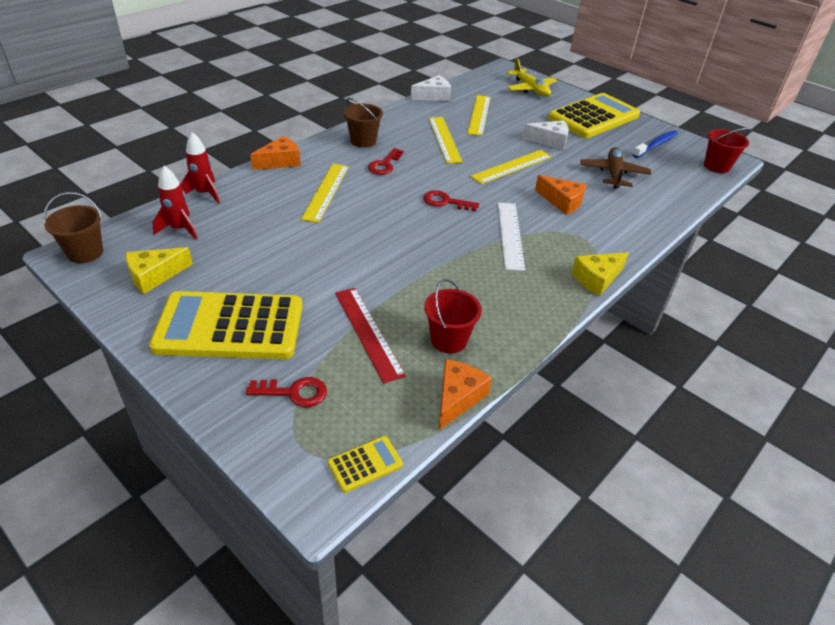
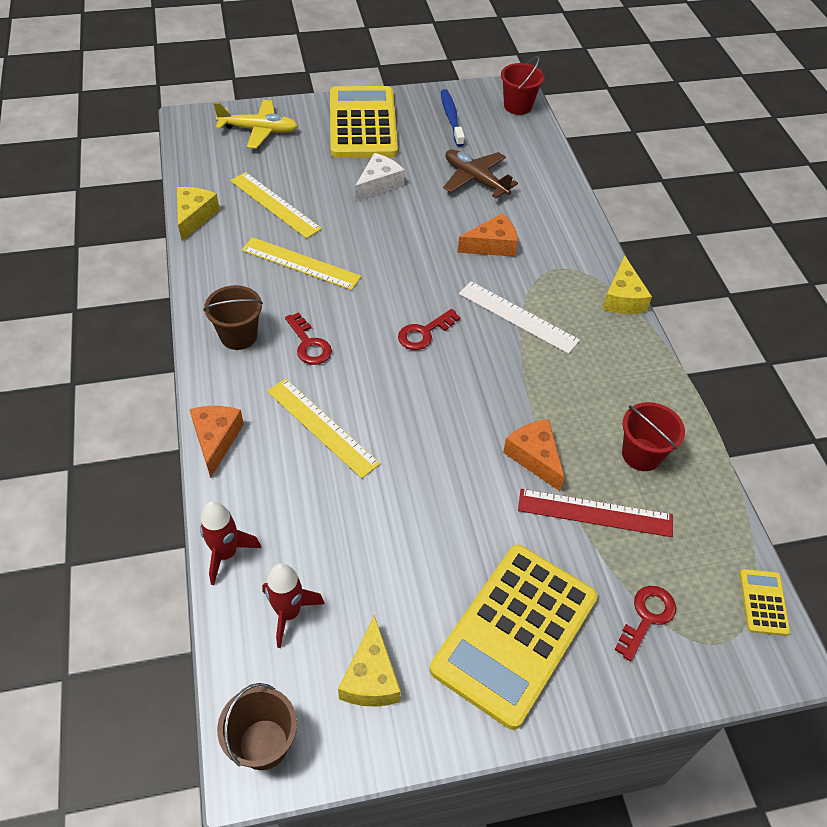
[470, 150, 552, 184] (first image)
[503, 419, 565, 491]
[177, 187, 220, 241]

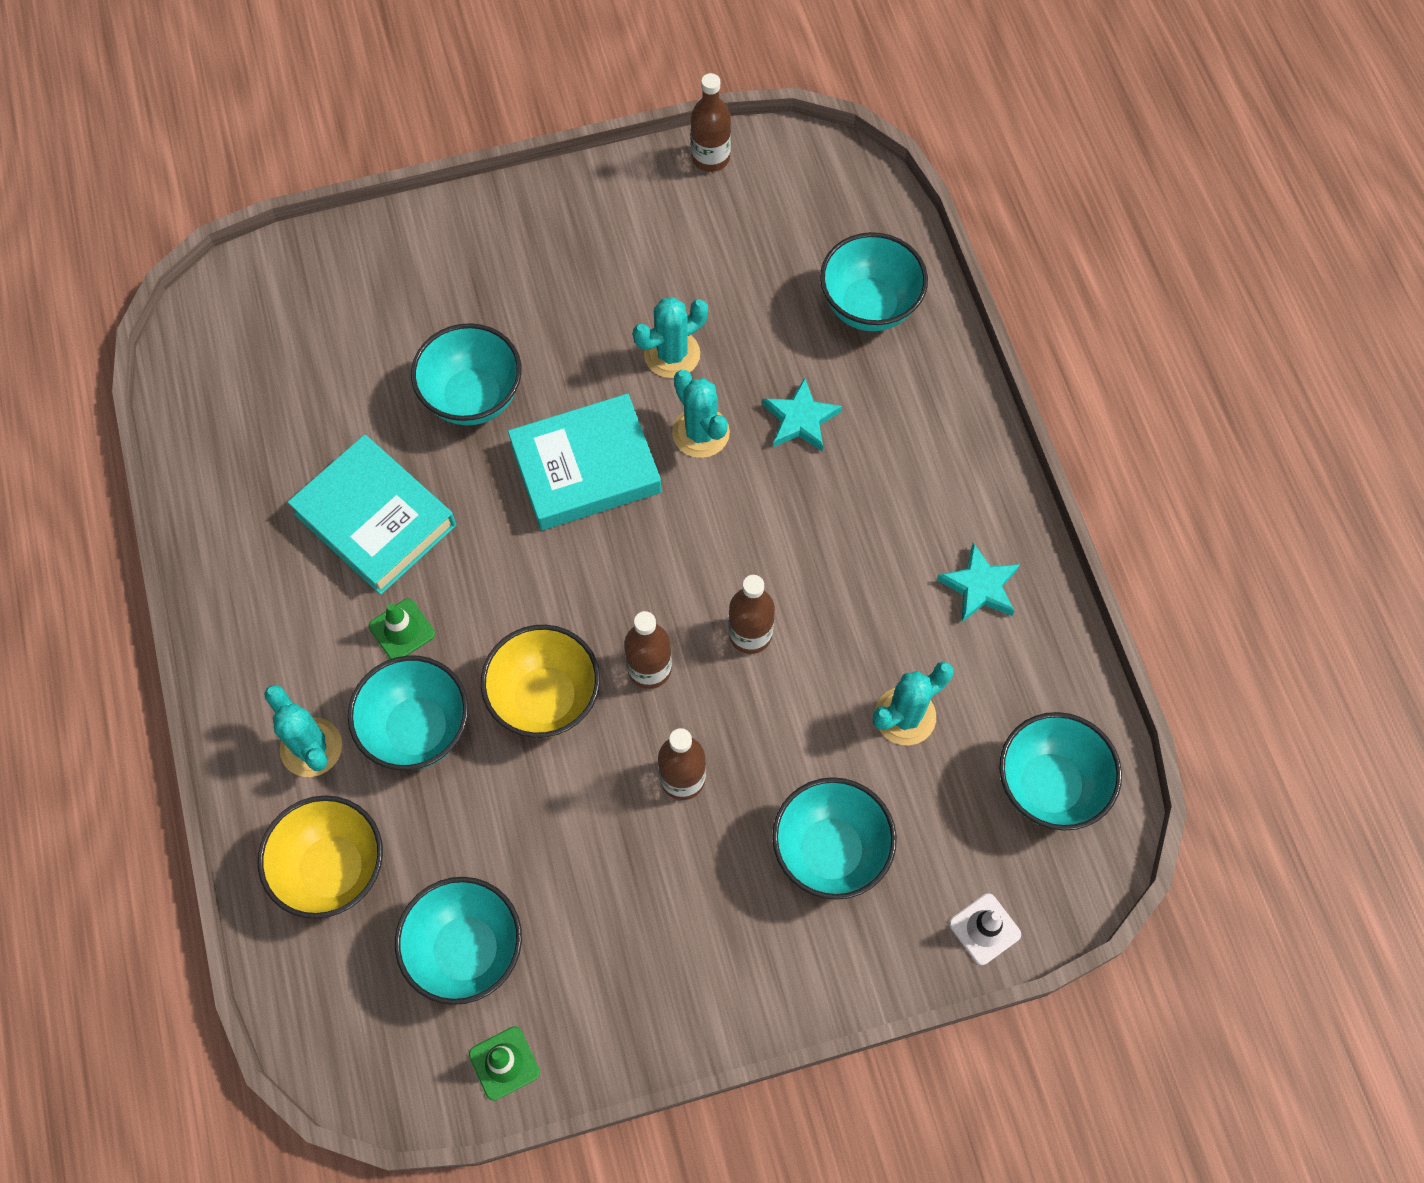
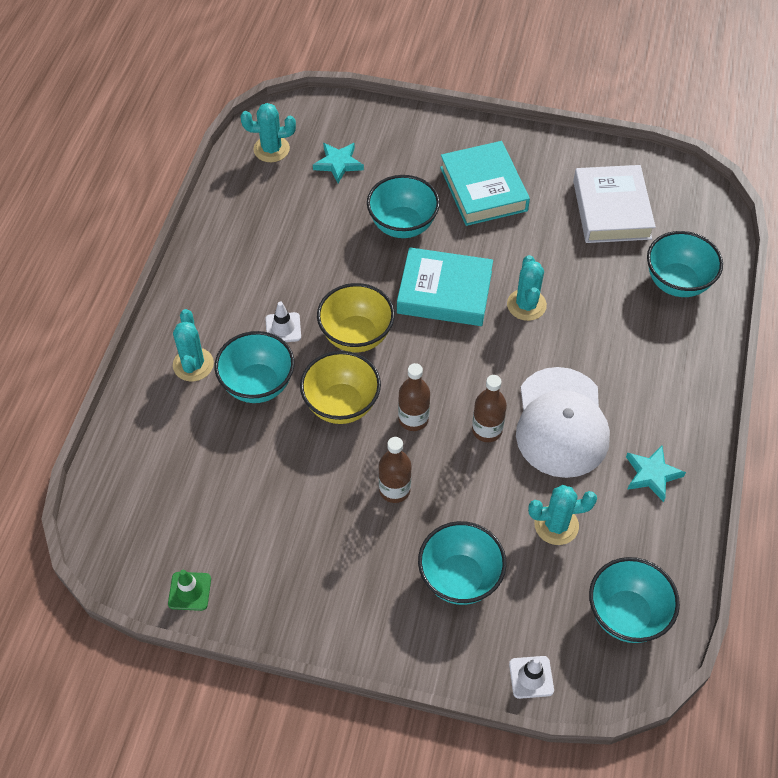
[395, 877, 522, 1005] (first image)
[691, 73, 731, 172] (first image)
[516, 367, 610, 478]
[573, 165, 656, 243]
[317, 283, 395, 352]
[440, 141, 530, 226]
[241, 103, 296, 162]
[313, 143, 364, 183]
[265, 301, 301, 342]

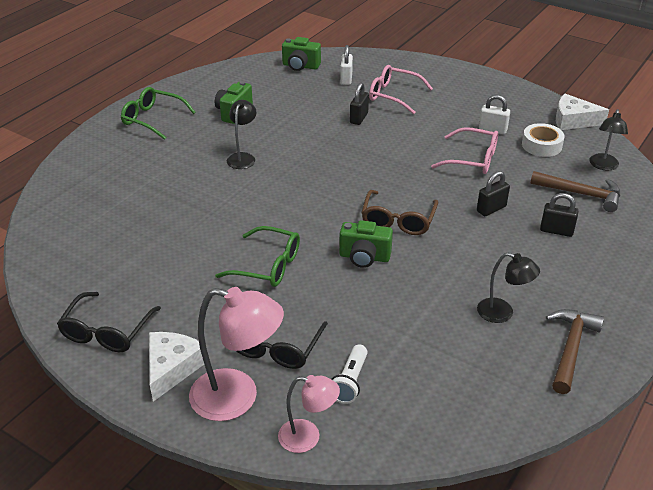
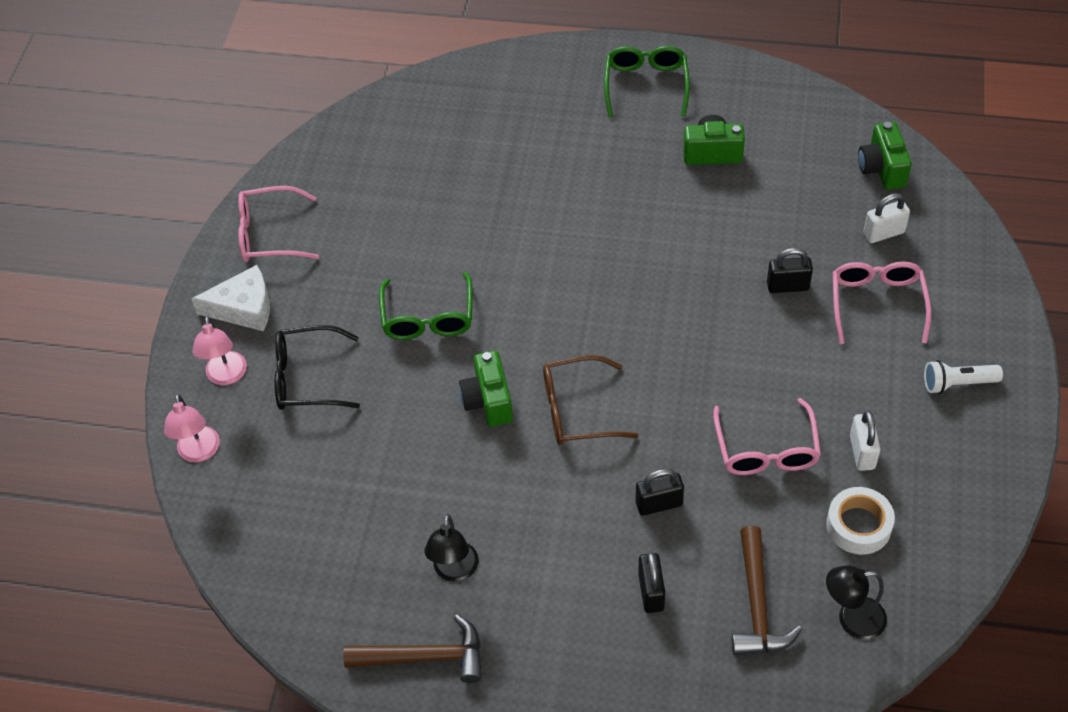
[227, 100, 257, 169] (first image)
[556, 94, 609, 130] (first image)
[924, 360, 1003, 394]
[238, 186, 319, 262]
[636, 468, 684, 516]
[192, 316, 247, 385]

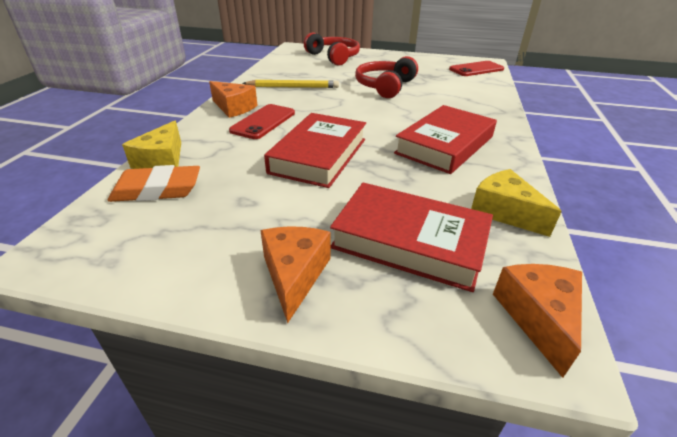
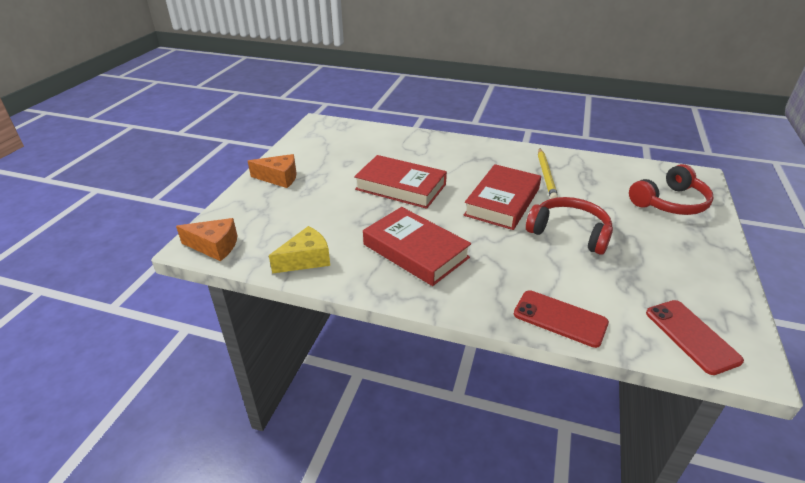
[108, 165, 200, 202] (first image)
[122, 120, 181, 169] (first image)
[209, 81, 258, 118] (first image)
[514, 290, 609, 348]
[464, 164, 541, 230]

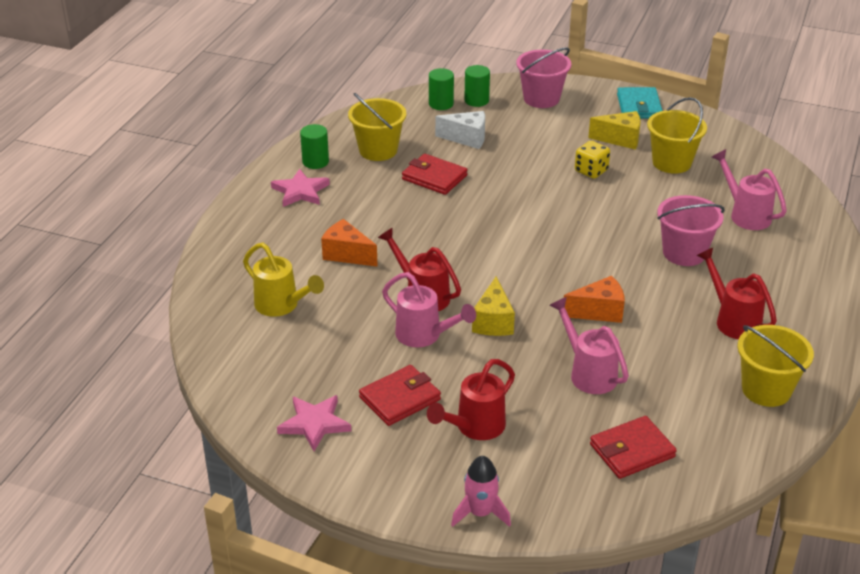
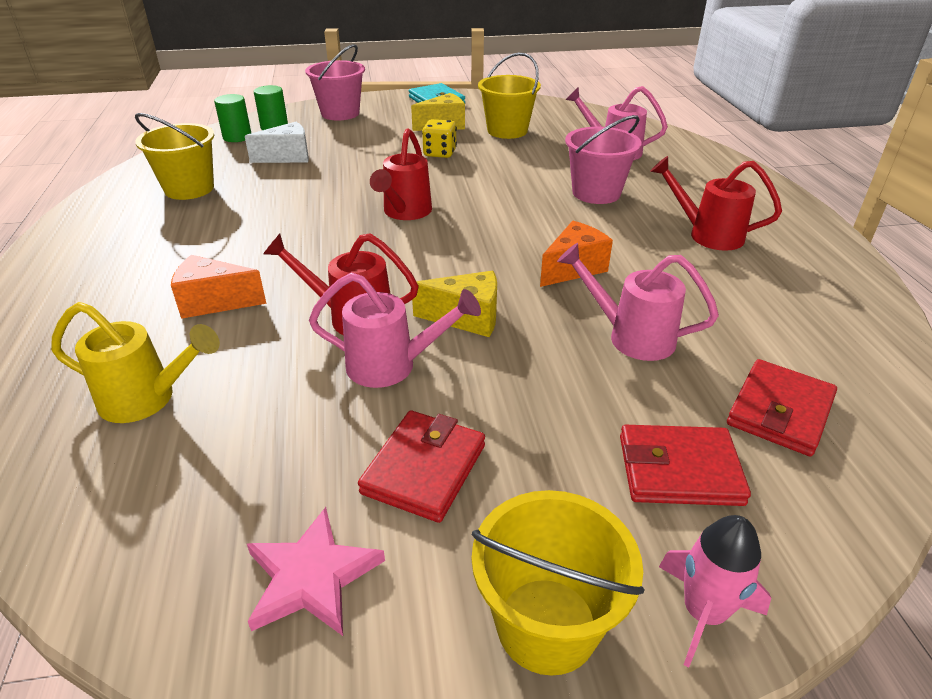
[271, 169, 330, 207] (first image)
[300, 124, 329, 169] (first image)
[620, 425, 751, 506]
[370, 128, 432, 220]
[472, 490, 645, 676]
[412, 271, 497, 337]

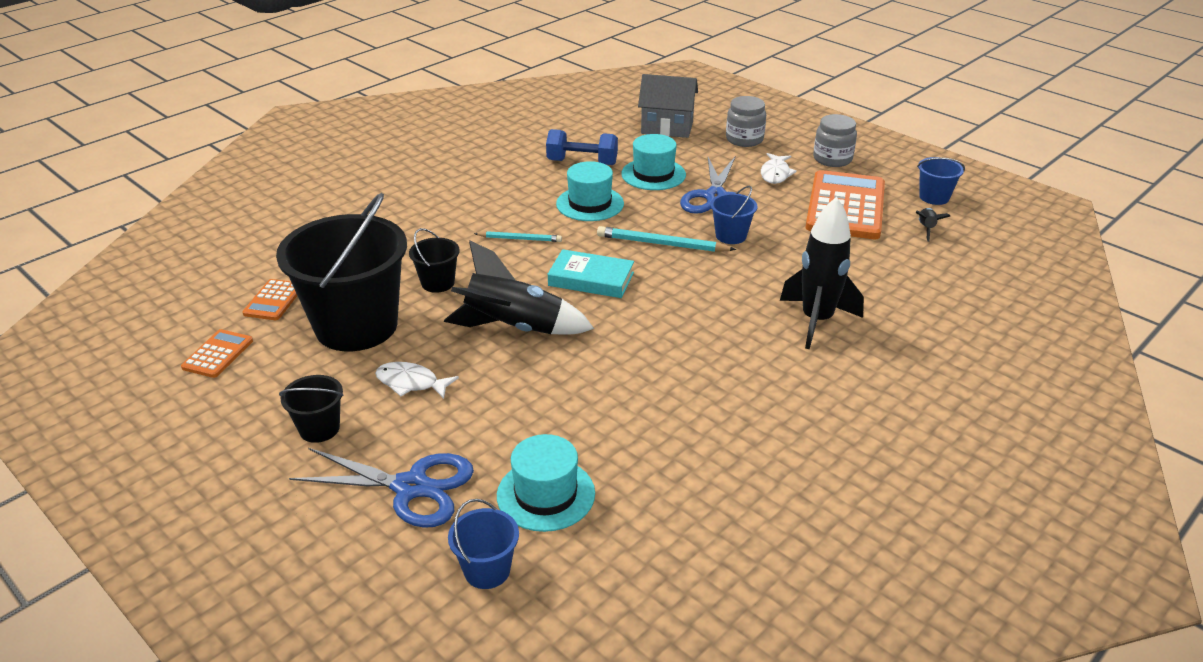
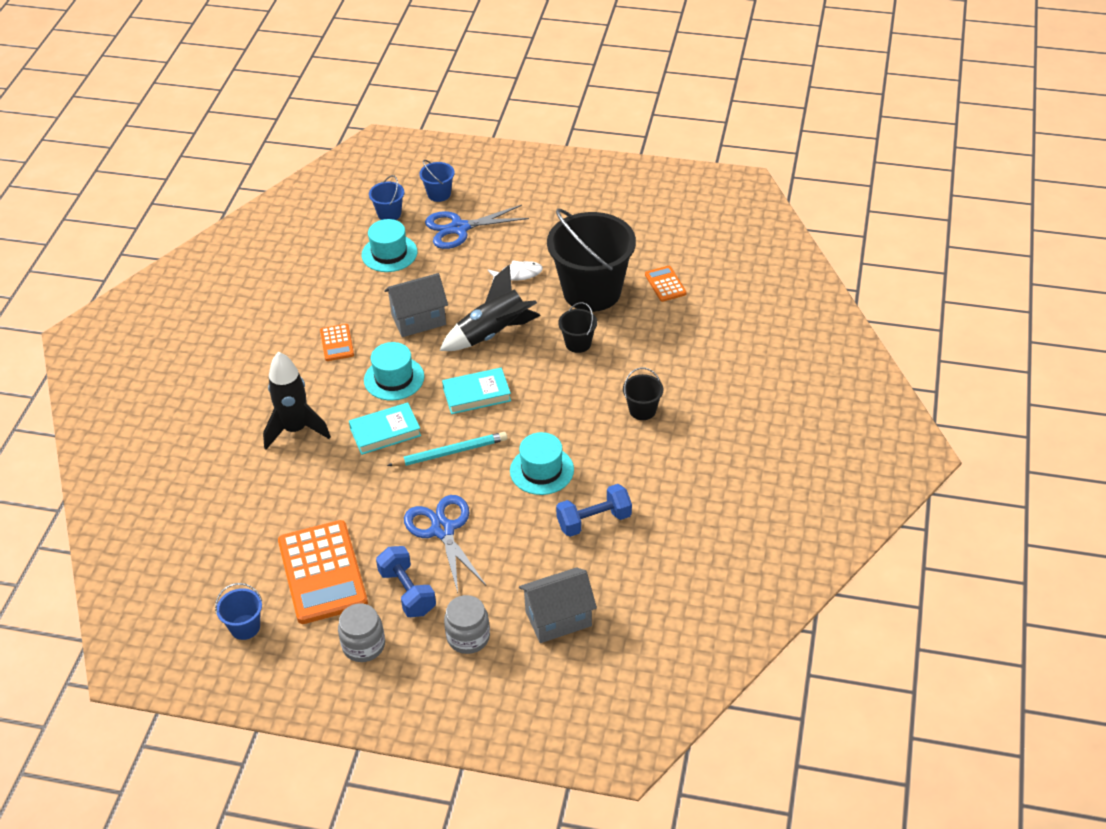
[474, 231, 562, 242] (first image)
[916, 208, 950, 242] (first image)
[349, 402, 421, 455]
[384, 273, 448, 337]
[320, 324, 354, 361]
[623, 368, 663, 420]
[364, 342, 424, 401]
[419, 160, 455, 202]
[376, 546, 436, 617]

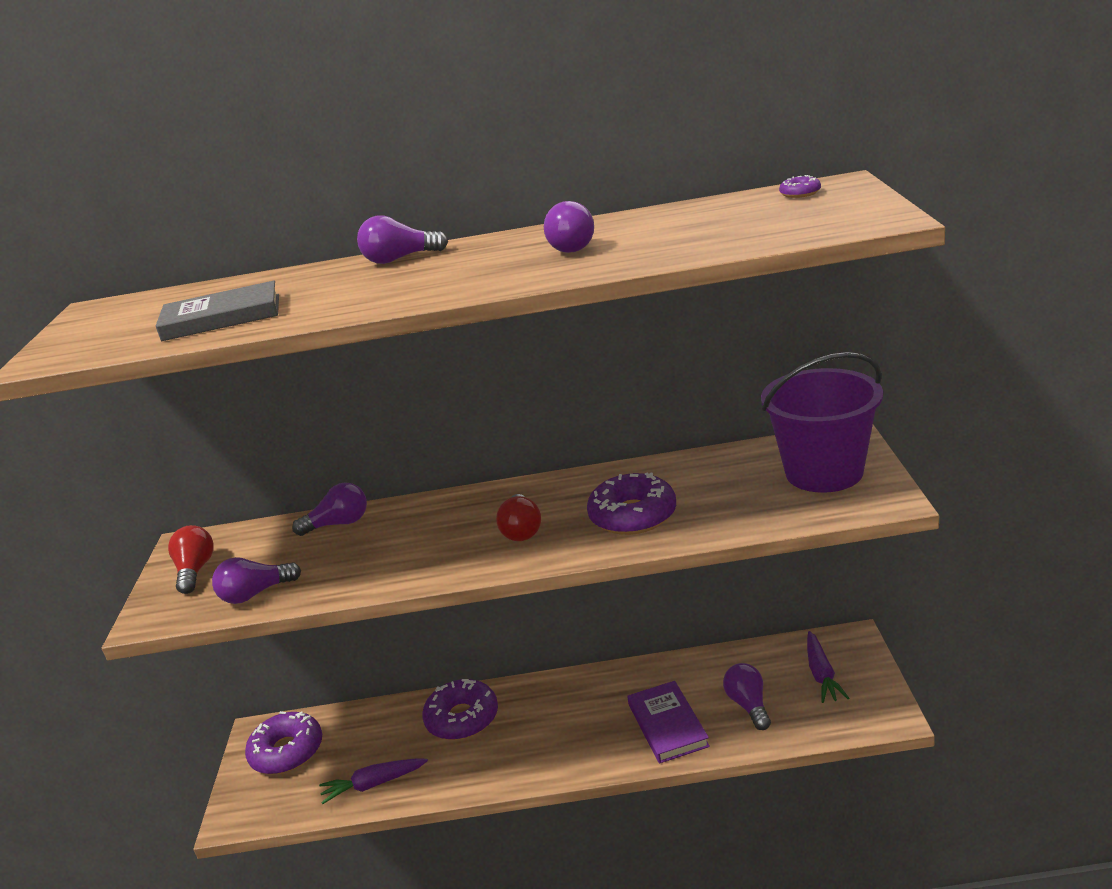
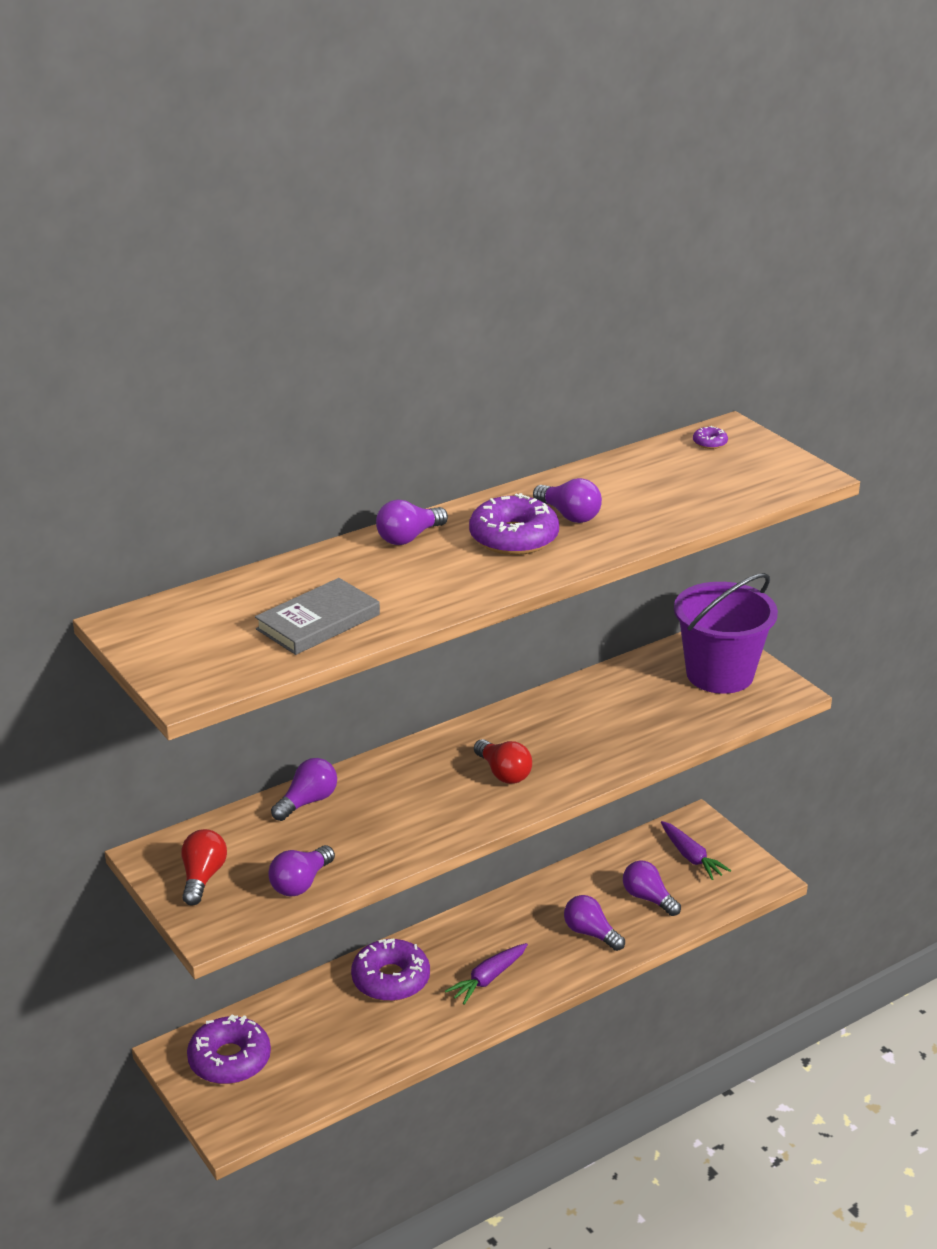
[445, 943, 528, 1005]
[469, 493, 559, 555]
[564, 895, 625, 951]
[181, 829, 227, 906]

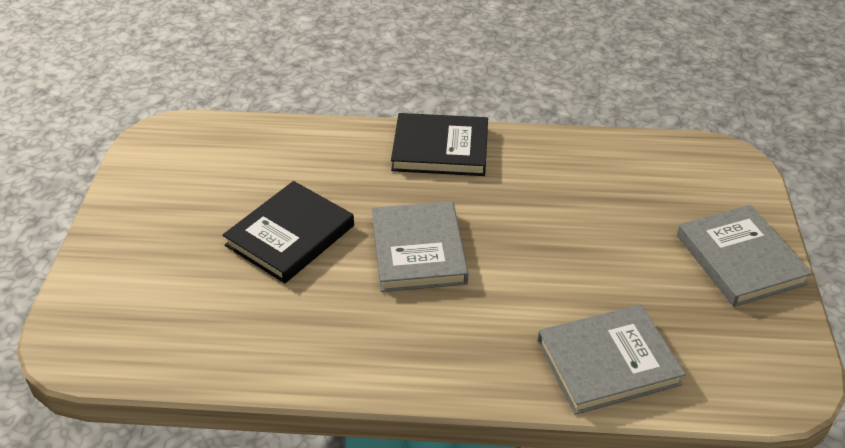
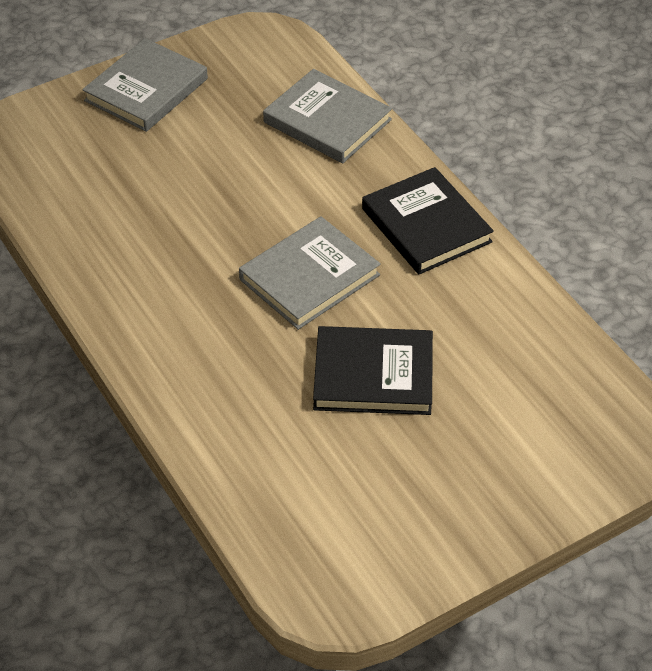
[362, 167, 494, 274]

